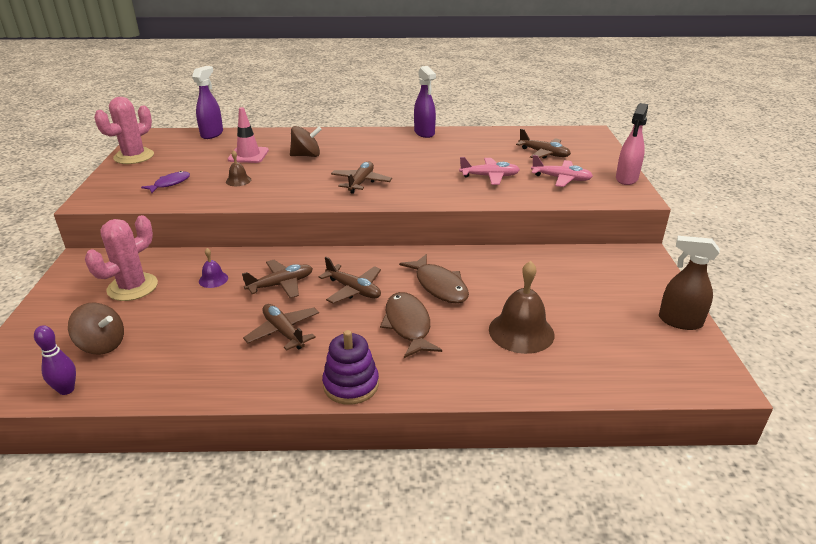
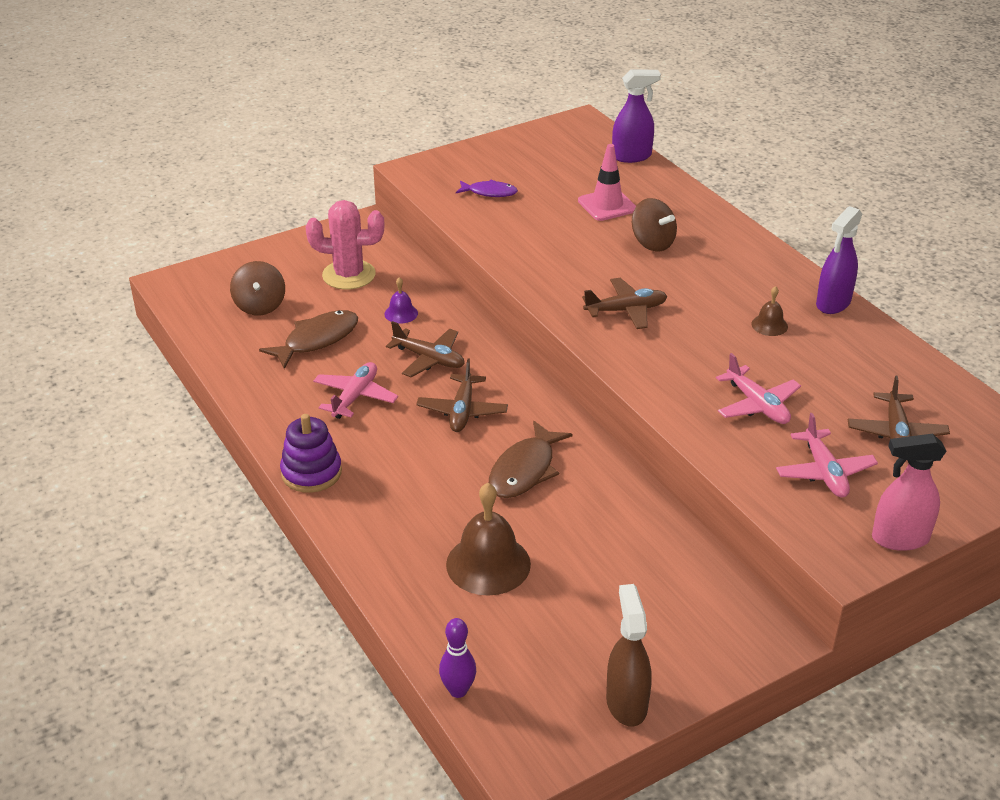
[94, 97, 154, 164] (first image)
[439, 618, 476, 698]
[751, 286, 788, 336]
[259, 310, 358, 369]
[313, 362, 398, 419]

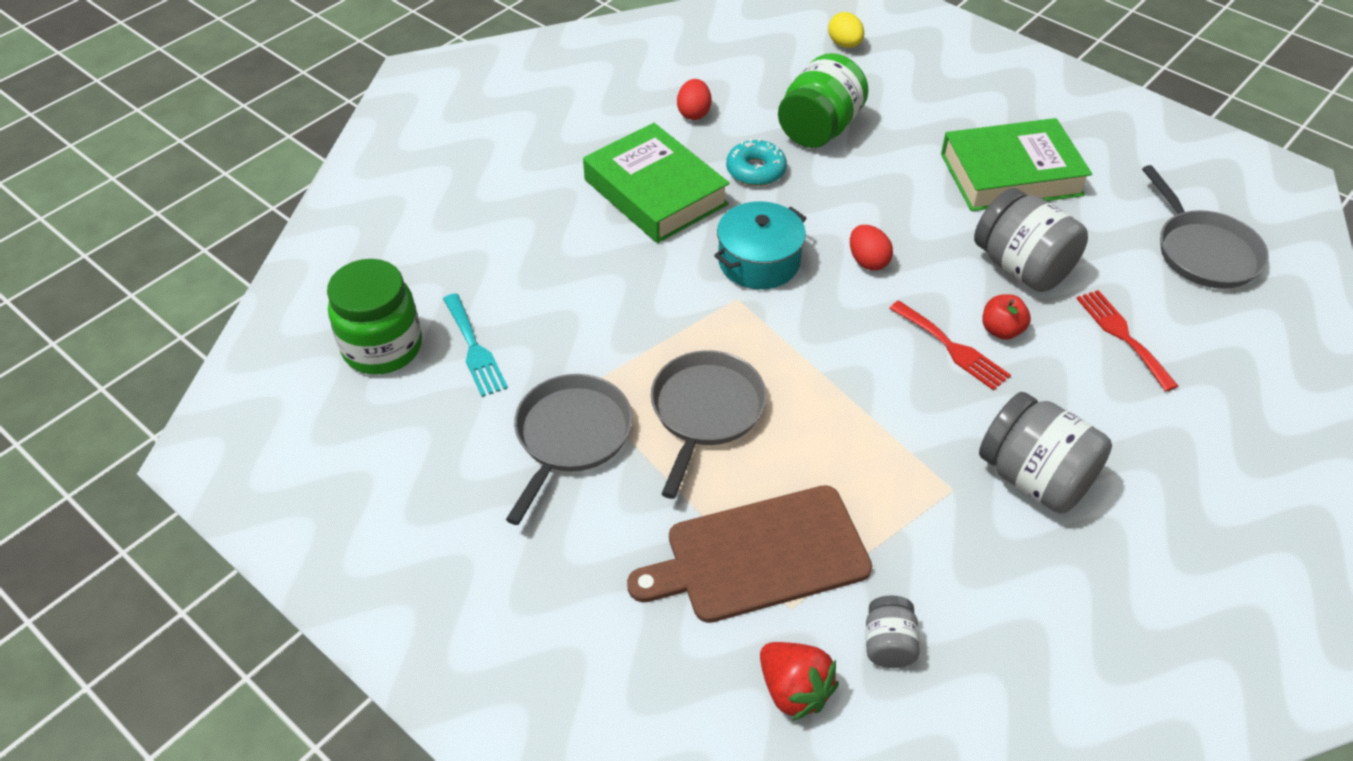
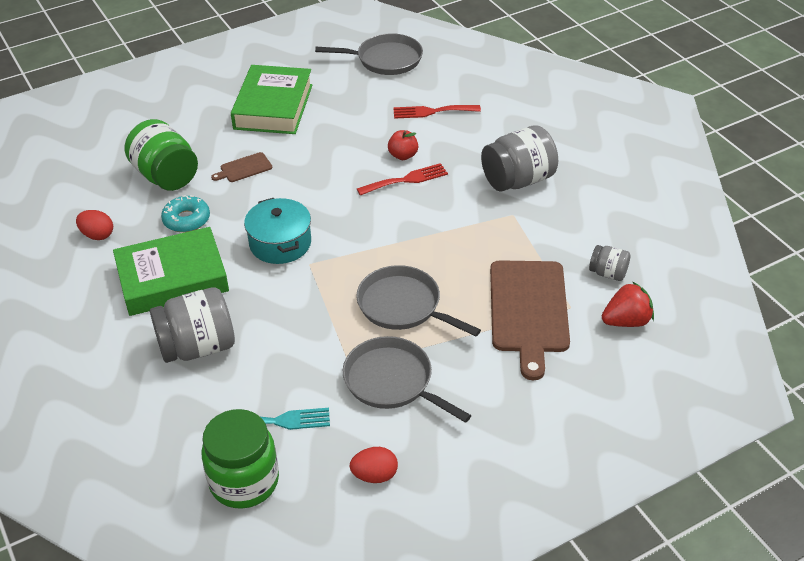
[828, 12, 864, 48] (first image)
[211, 152, 272, 182]
[349, 447, 398, 483]
[150, 287, 235, 363]

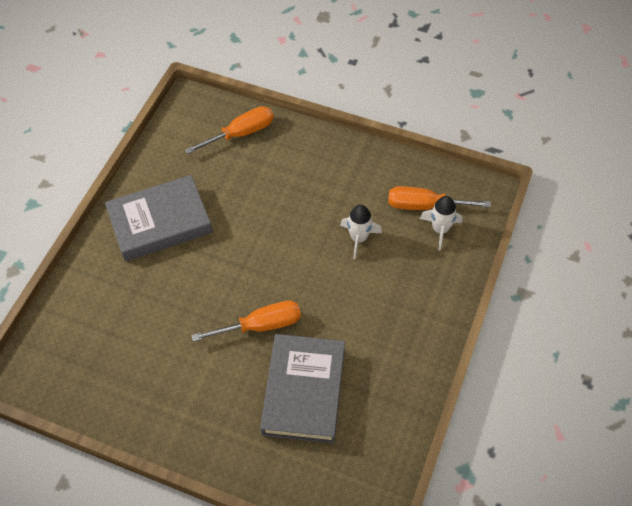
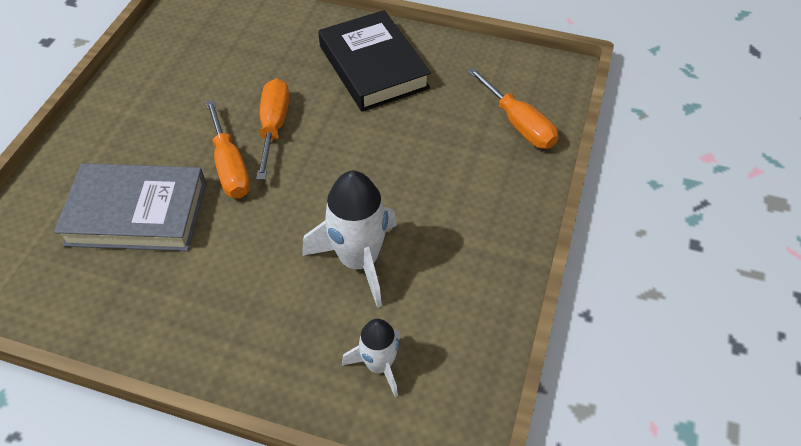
[256, 78, 289, 180]
[318, 10, 431, 112]
[302, 171, 397, 308]

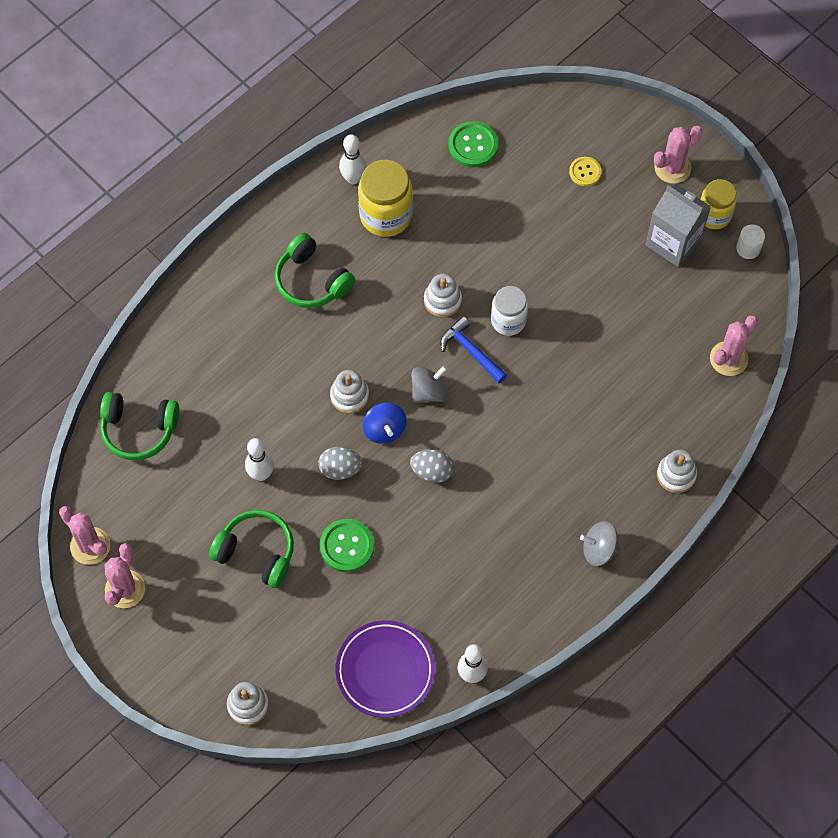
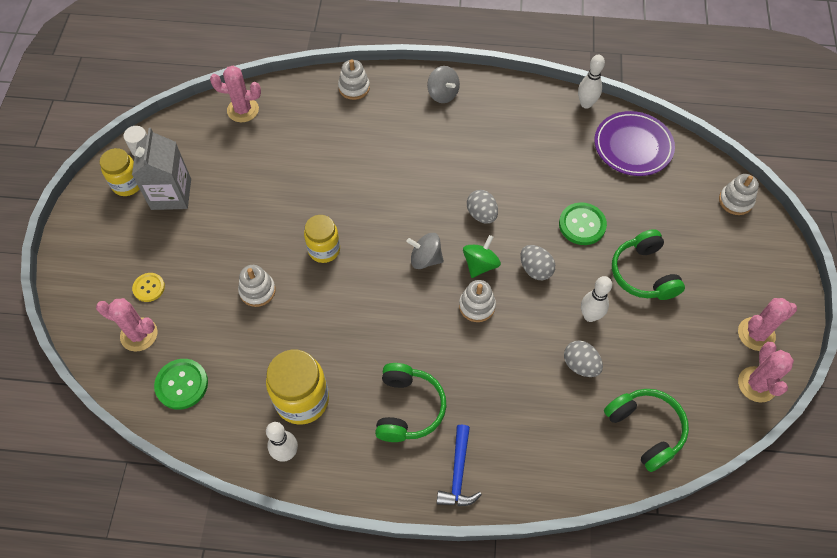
[564, 340, 603, 377]
[238, 265, 276, 307]
[437, 424, 482, 506]
[96, 298, 158, 352]
[463, 235, 501, 278]
[304, 215, 340, 263]

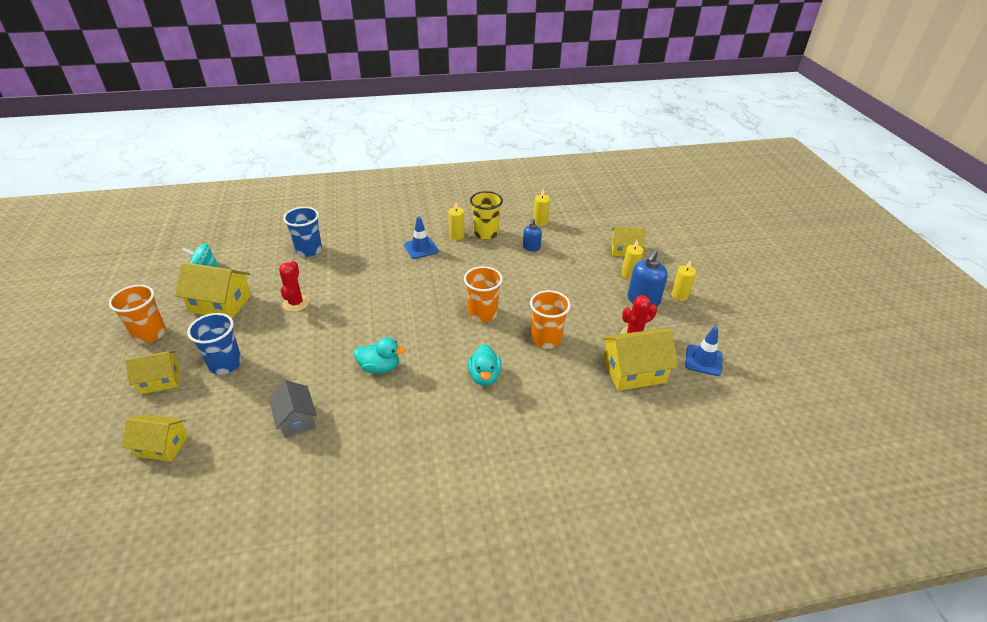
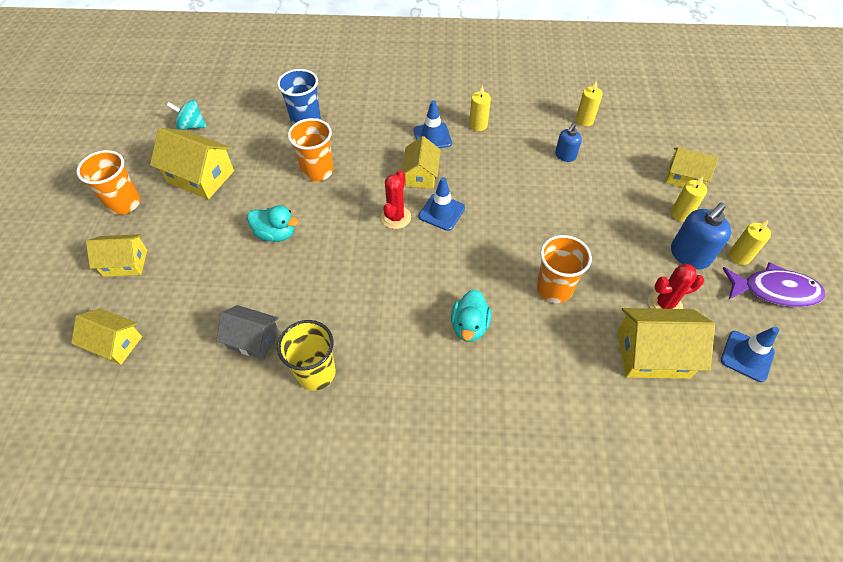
[187, 313, 242, 375] (first image)
[402, 136, 441, 188]
[419, 177, 465, 231]
[722, 262, 825, 307]
[381, 170, 411, 229]
[247, 205, 299, 242]
[288, 118, 333, 182]
[277, 320, 336, 391]
[216, 305, 279, 360]

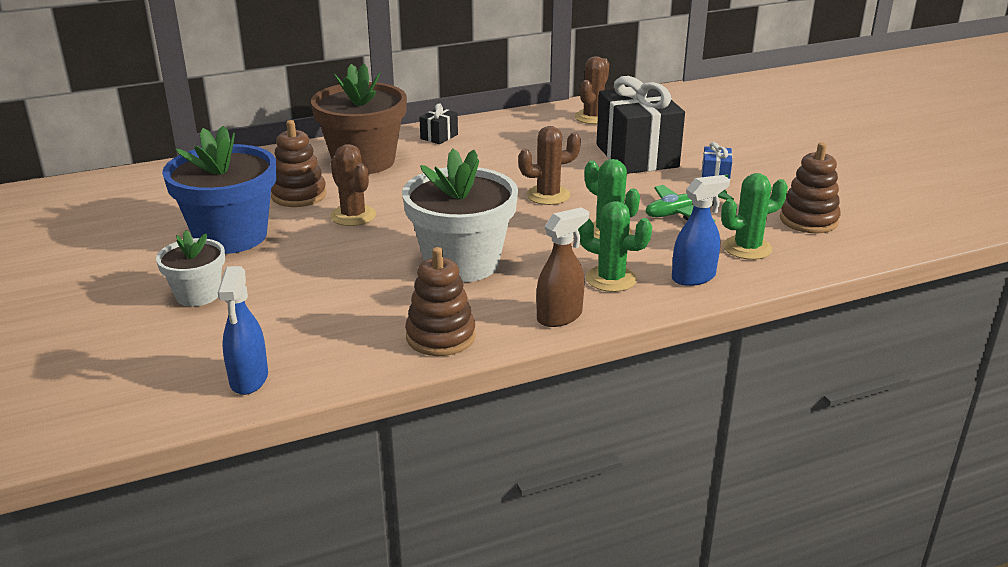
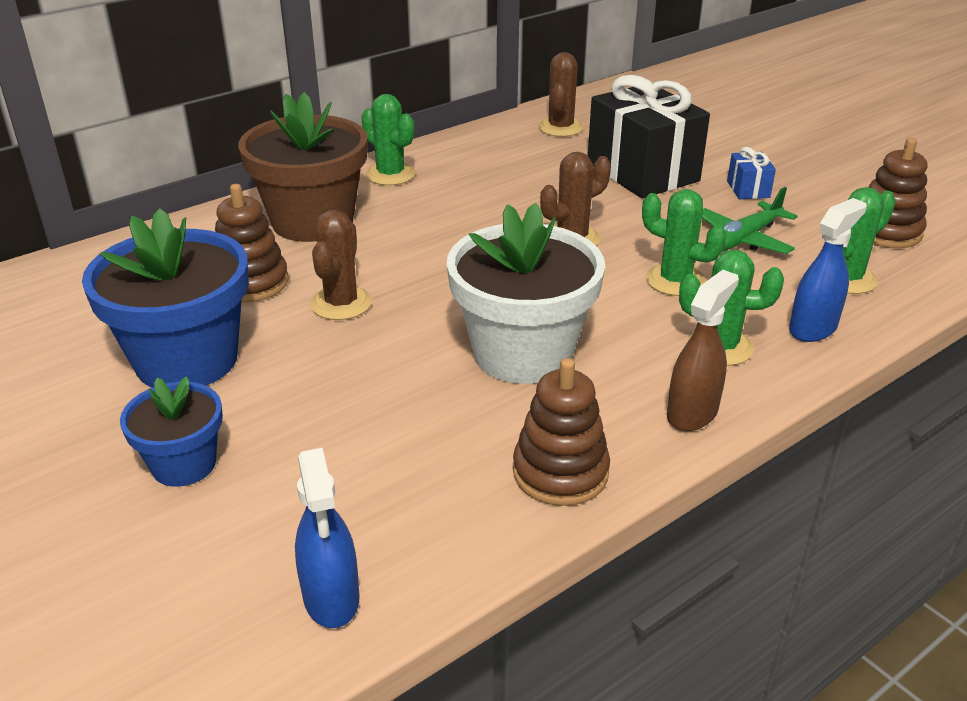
[361, 94, 415, 186]
[120, 377, 223, 487]
[310, 210, 372, 320]

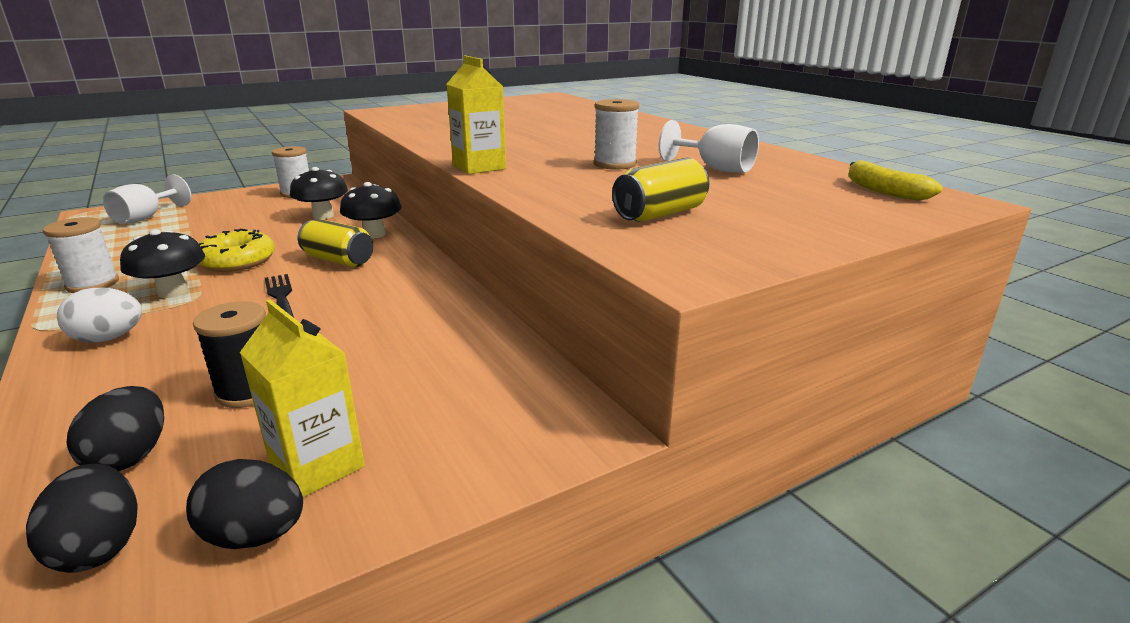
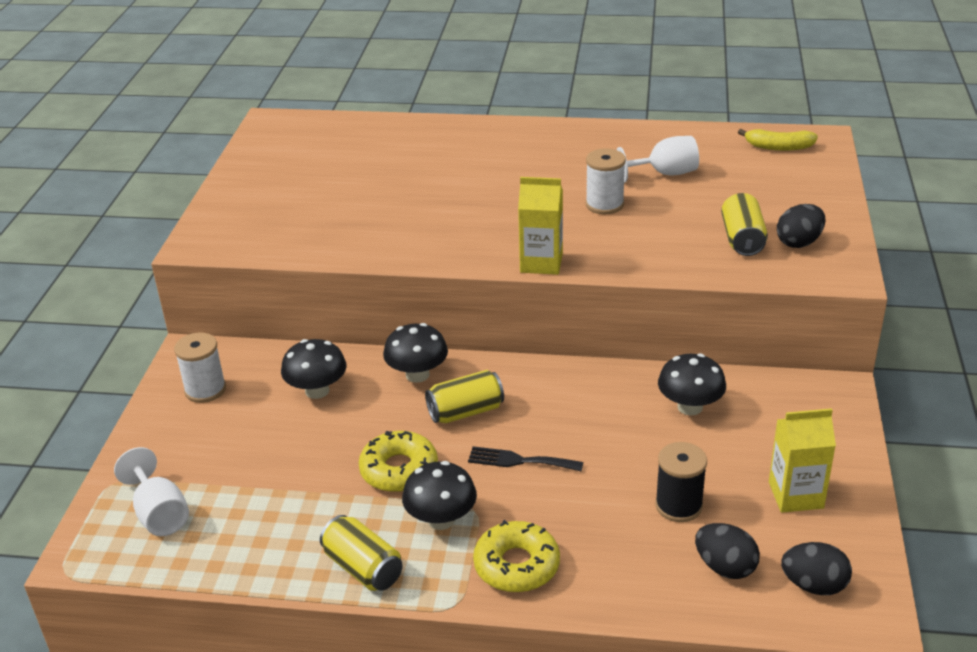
[658, 353, 726, 416]
[777, 204, 826, 248]
[320, 515, 403, 591]
[473, 520, 560, 592]

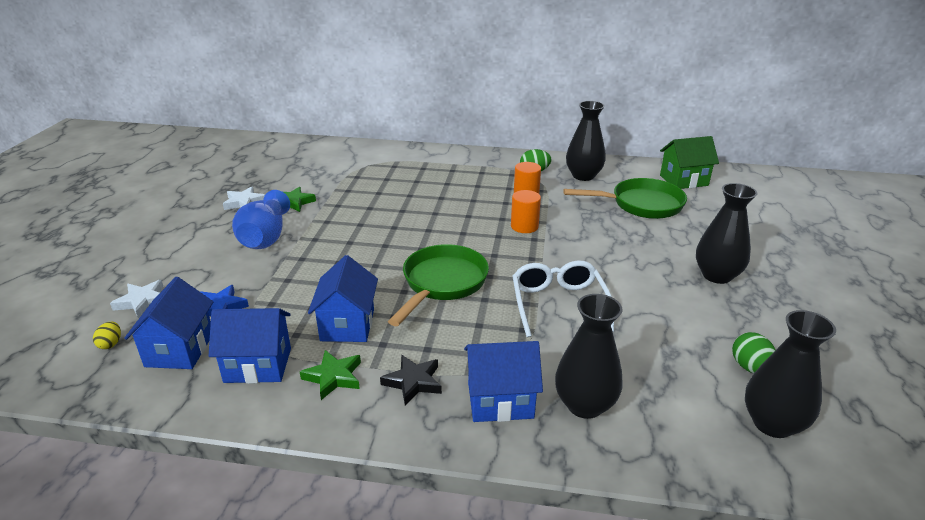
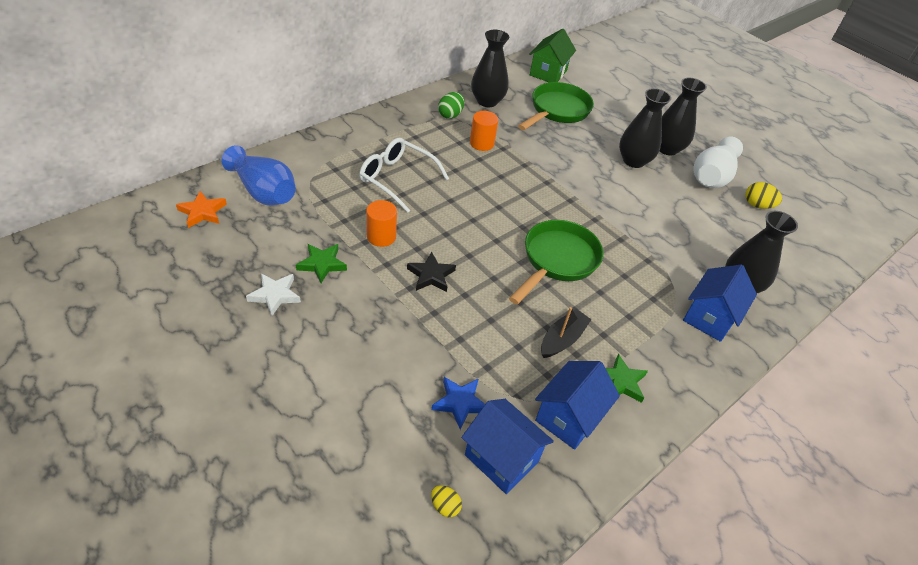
[110, 280, 164, 318] (first image)
[176, 191, 227, 228]
[693, 137, 743, 188]
[222, 145, 296, 206]
[407, 252, 456, 292]
[366, 200, 397, 247]
[359, 138, 449, 213]
[619, 88, 671, 168]
[541, 307, 592, 358]
[745, 182, 782, 209]
[509, 220, 603, 305]

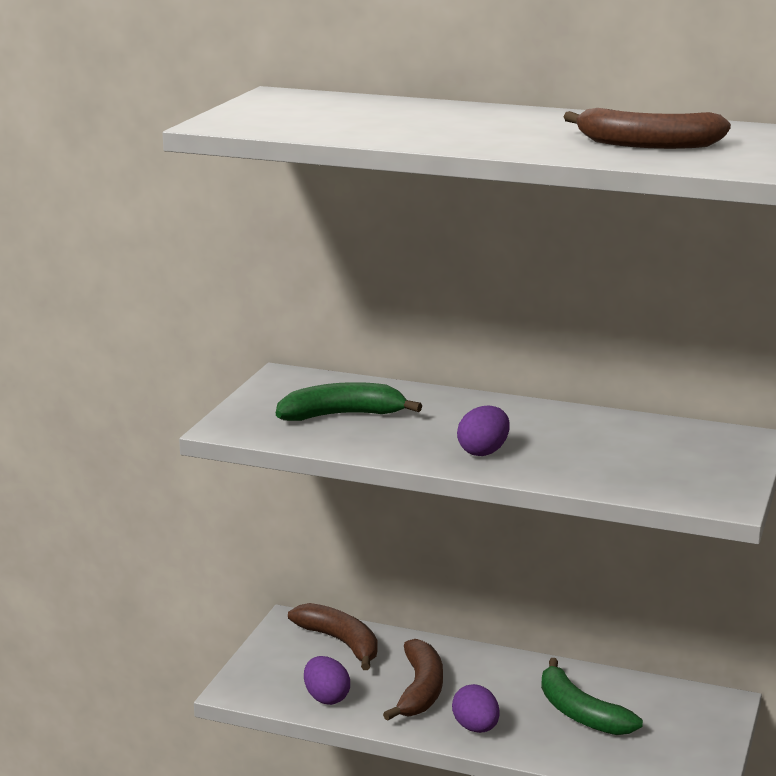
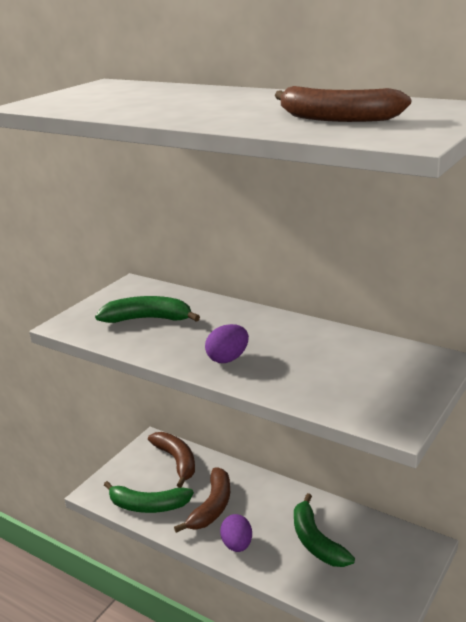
[104, 481, 194, 513]

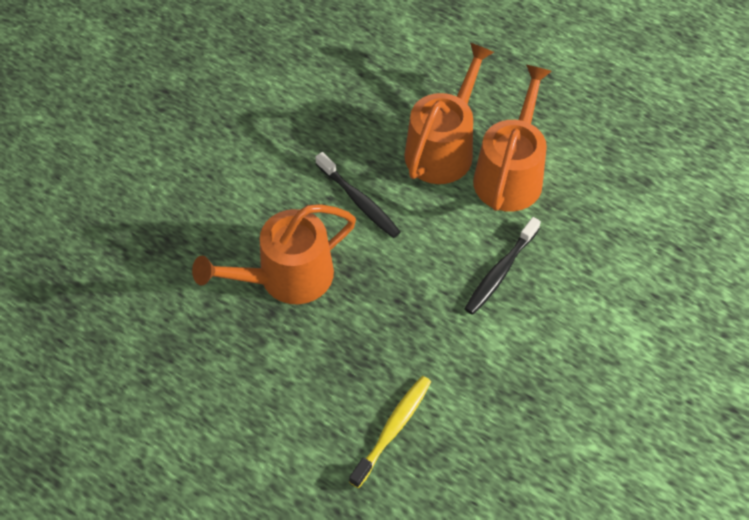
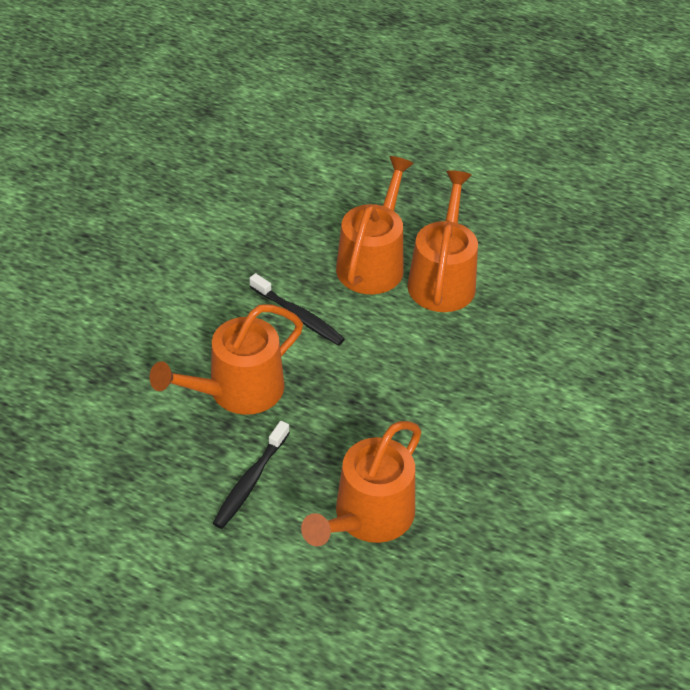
[212, 421, 290, 529]
[301, 421, 421, 546]

